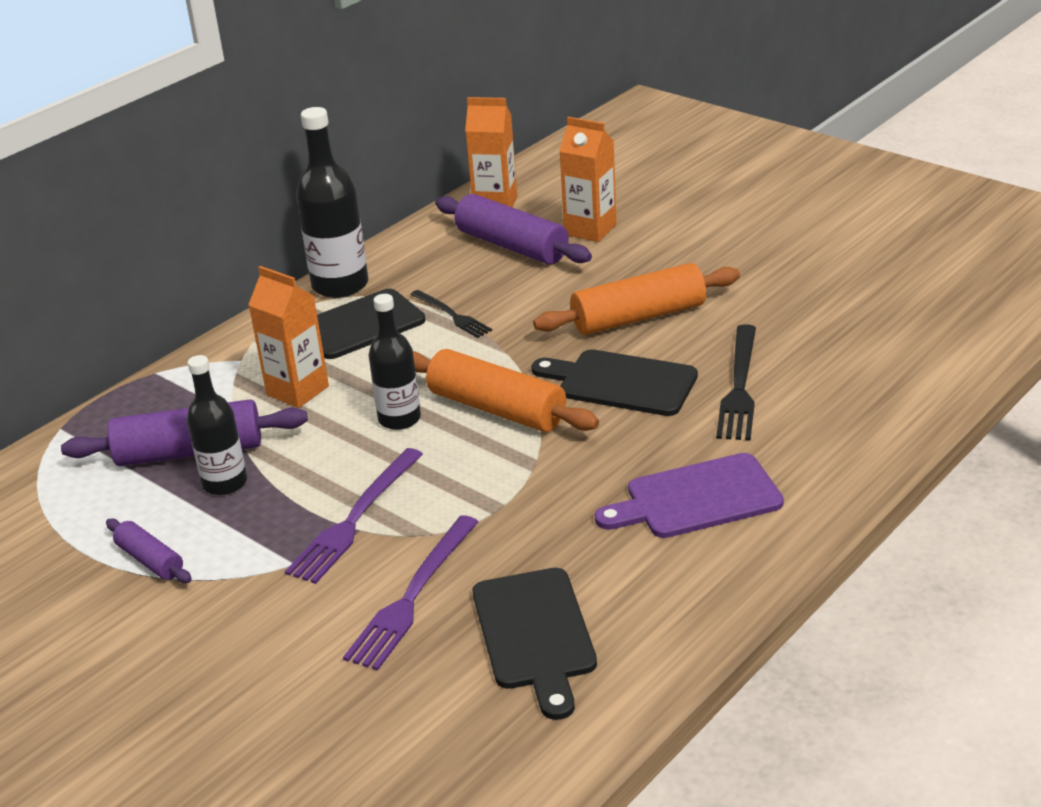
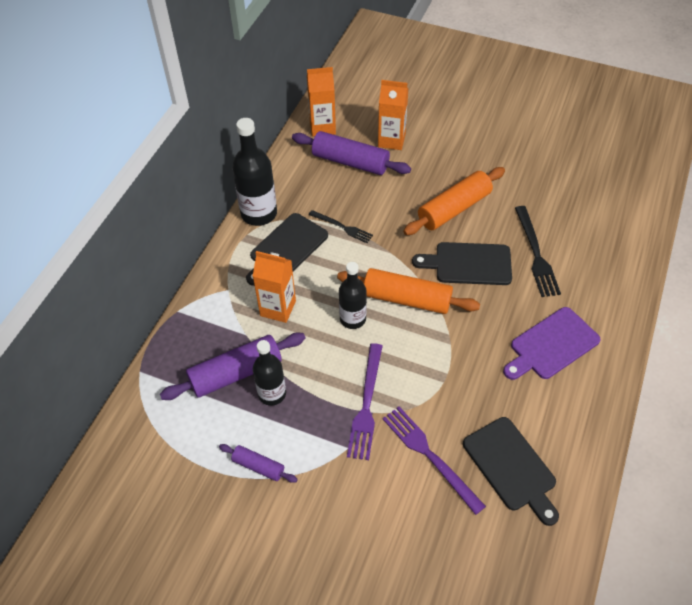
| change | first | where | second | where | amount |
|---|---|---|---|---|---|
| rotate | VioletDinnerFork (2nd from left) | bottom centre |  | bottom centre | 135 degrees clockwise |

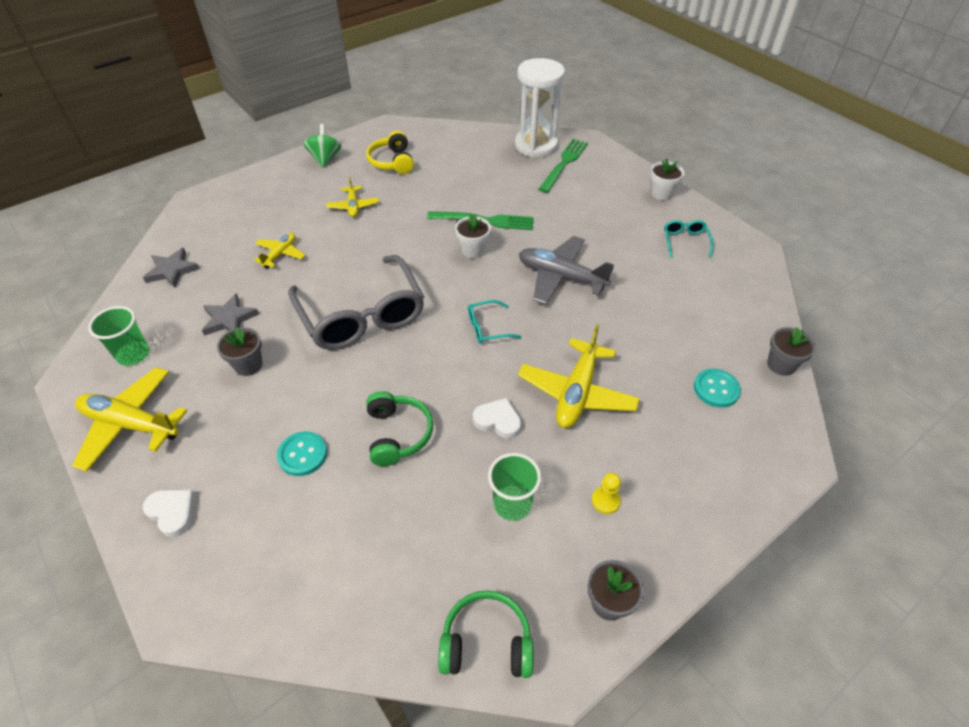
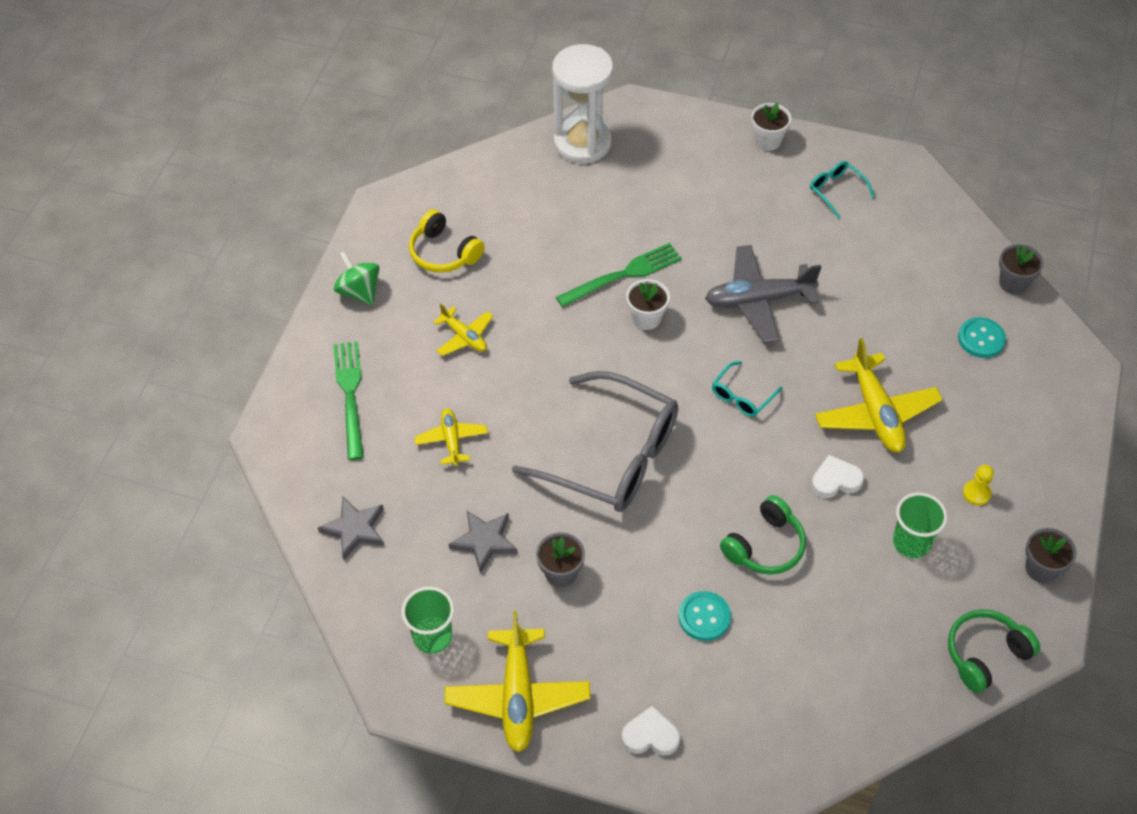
| change | first | where | second | where | amount |
|---|---|---|---|---|---|
| move | EmeraldDinnerFork (2nd from left in the first image) | top centre | EmeraldDinnerFork (1st from left) | middle left |  |
| rotate | GoldenToyPlane (1st from left in the first image) | middle left | GoldenToyPlane (3rd from left) | bottom centre | 75 degrees counterclockwise |
| rotate | EmeraldHeadphones (1st from left) | centre |  | middle right | 90 degrees clockwise |

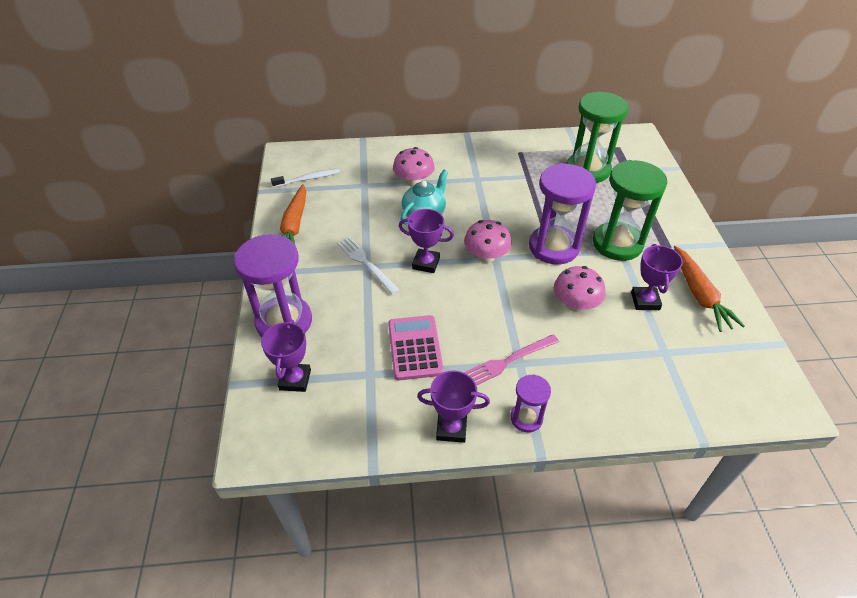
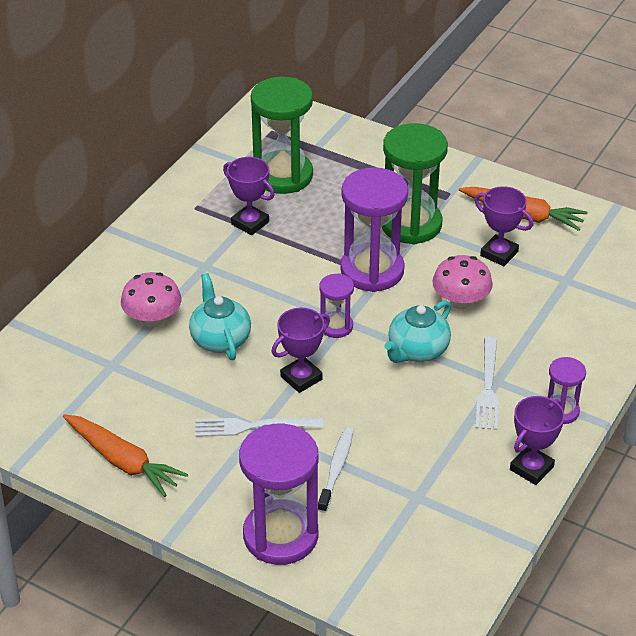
| change | first | where | second | where | amount |
|---|---|---|---|---|---|
| move | VioletAwardCup (1st from left) | centre |  | top centre |  |
| move | PureWhiteToothbrush | top centre |  | bottom centre |  |
| replace | RosyToadstool (2nd from left) | centre | VioletSandglass (2nd from left) | centre |  |
| insert |  |  | AquaTeapot (2nd from left) | centre |  |
| recolor | RosyDinnerFork | centre | PureWhiteDinnerFork (2nd from left) | middle right |  |
| delete | RosyCalculator | centre |  |  |  |

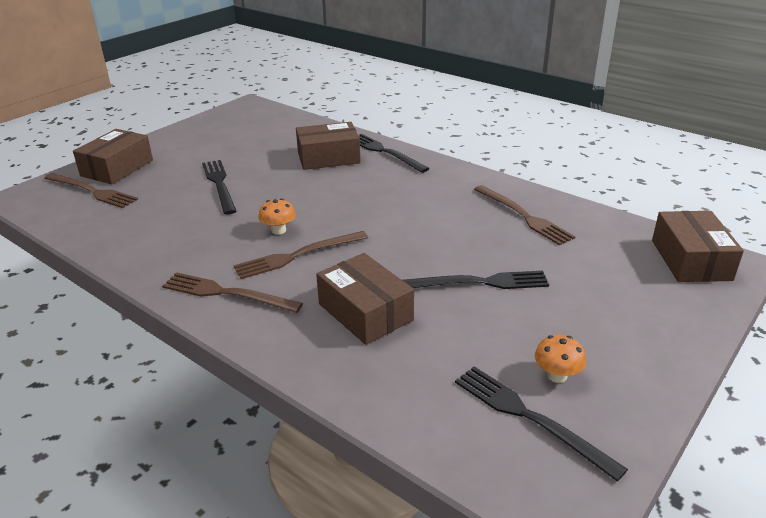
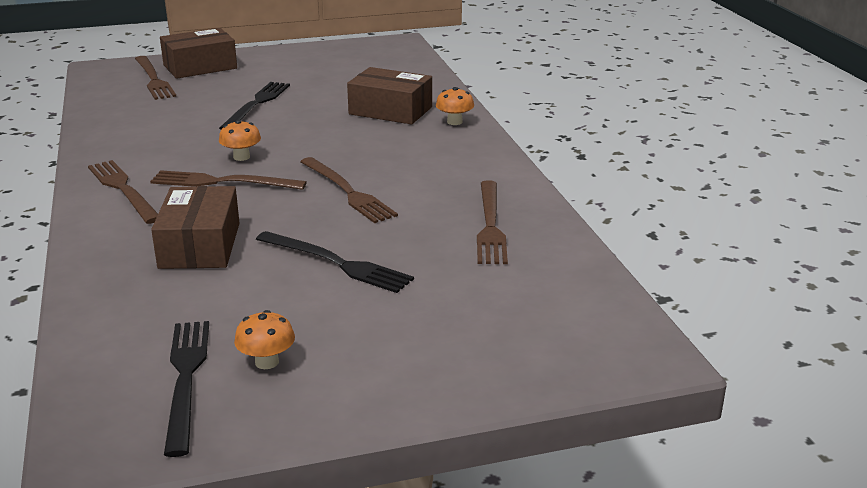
| change | first | where | second | where | amount |
|---|---|---|---|---|---|
| insert |  |  | RussetDinnerFork (4th from left) | centre |  |
| replace | JetBlackDinnerFork (2nd from left) | top centre | OrangeToadstool (3rd from left) | top centre |  |
| delete | RussetBox (4th from left) | middle right |  |  |  |

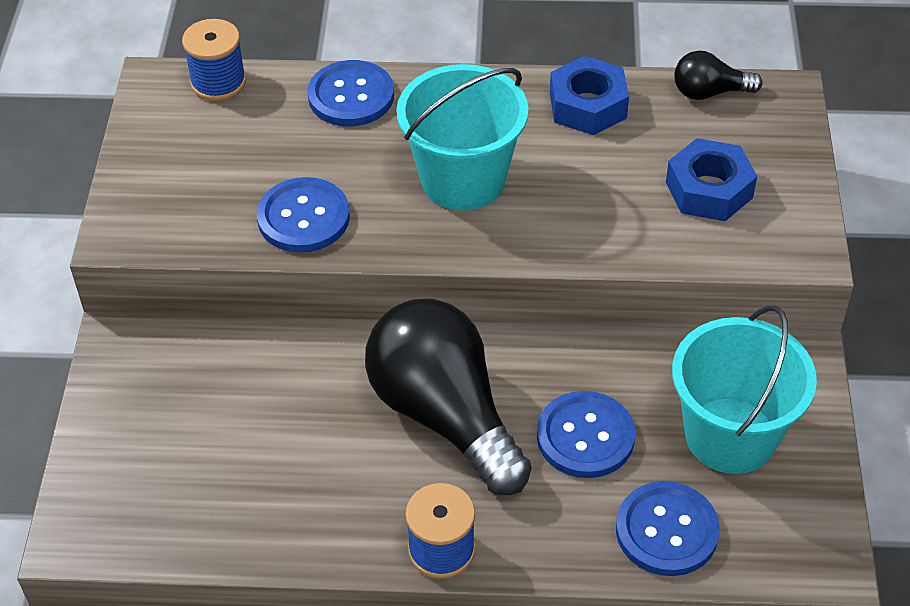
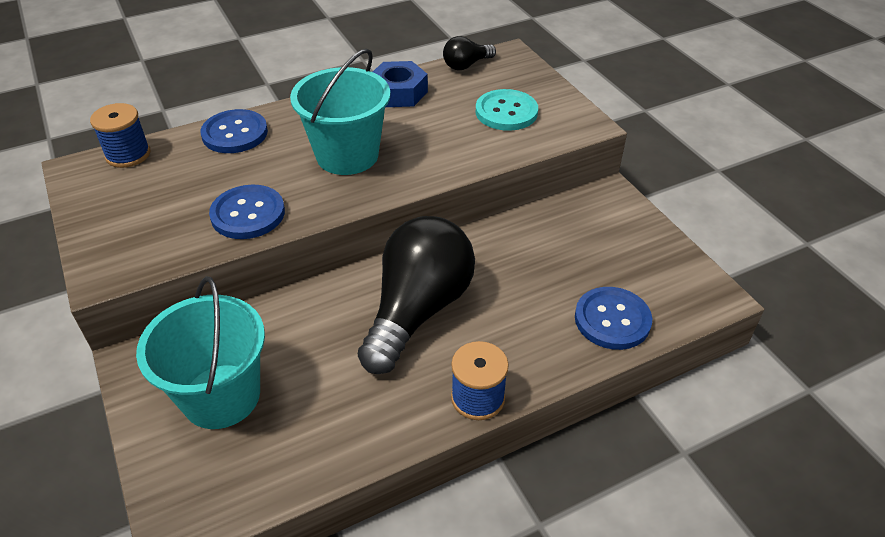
| change | first | where | second | where | amount |
|---|---|---|---|---|---|
| move | AquaSandBucket (2nd from left in the first image) | middle right | AquaSandBucket (1st from left) | middle left |  |
| rotate | JetBlackLightbulb (1st from left) | centre |  | centre | 90 degrees clockwise |
| replace | BlueHexagonNut (2nd from left) | top right | AquaSewingButton | top centre |  |
| delete | BlueSewingButton (3rd from left) | bottom centre |  |  |  |

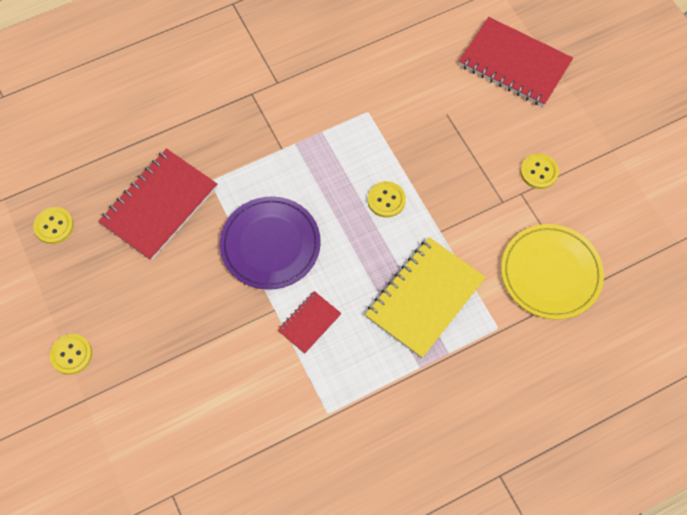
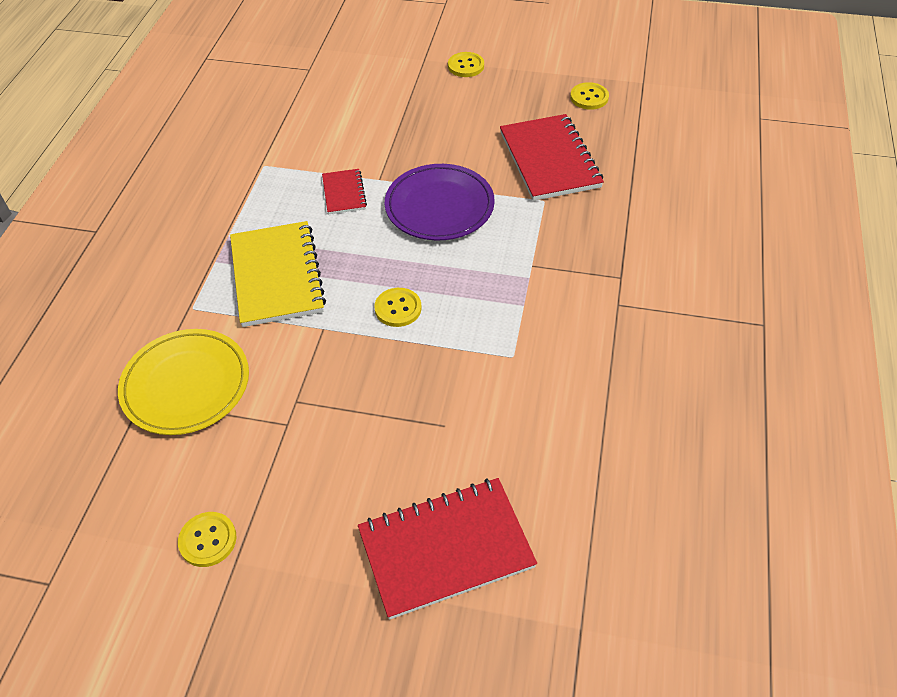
| change | first | where | second | where | amount |
|---|---|---|---|---|---|
| move | GoldenSewingButton (4th from left in the first image) | top right | GoldenSewingButton (1st from left) | bottom left |  |

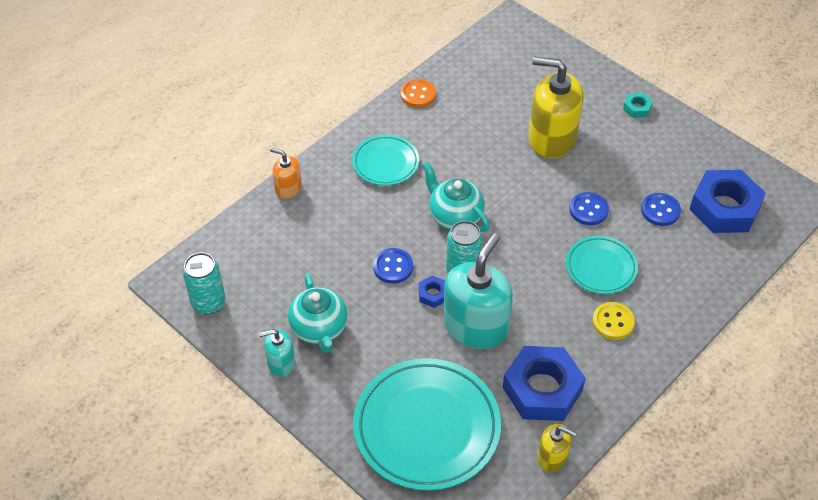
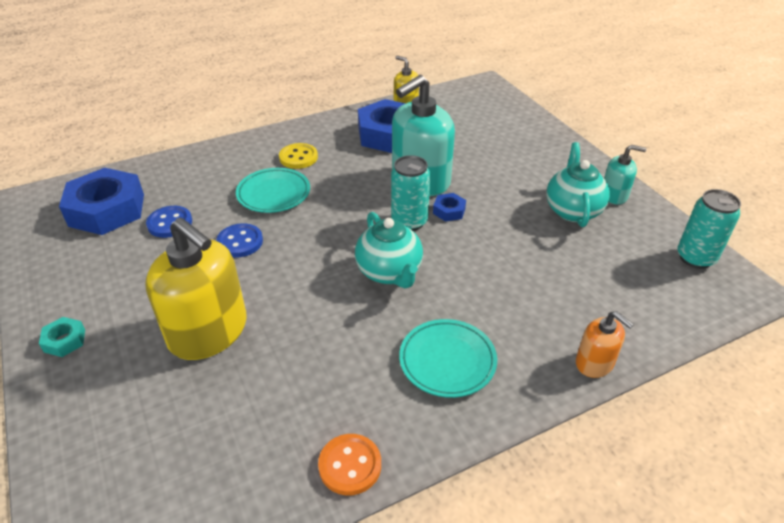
| change | first | where | second | where | amount |
|---|---|---|---|---|---|
| delete | AquaPlate (2nd from left) | bottom centre |  |  |  |
| delete | BlueSewingButton (1st from left) | centre |  |  |  |

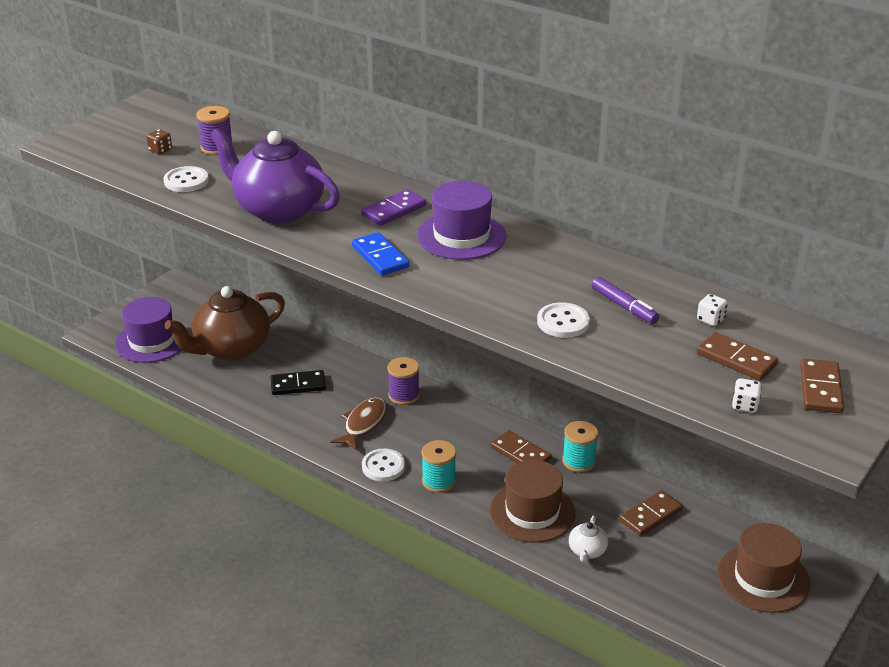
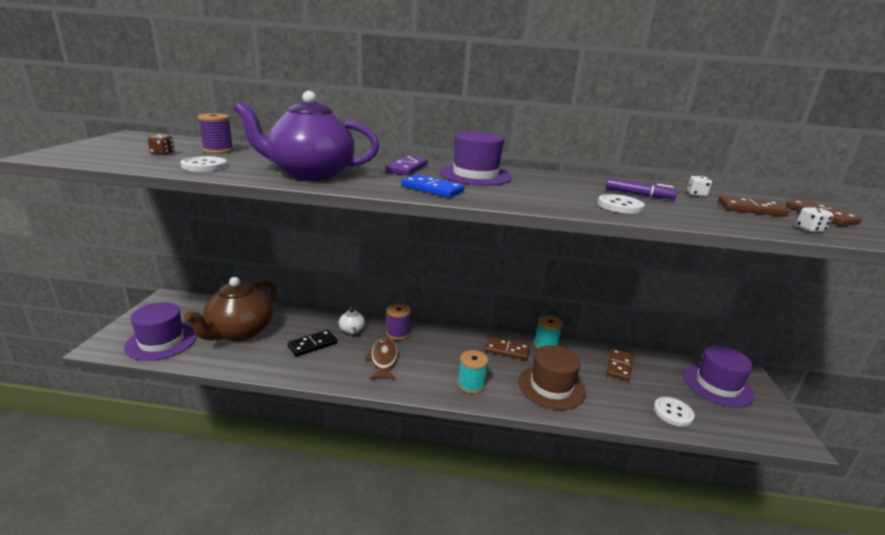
| change | first | where | second | where | amount |
|---|---|---|---|---|---|
| move | PureWhiteTeapot | bottom centre |  | centre |  |
| move | PureWhiteSewingButton (2nd from left in the first image) | bottom centre | PureWhiteSewingButton (3rd from left) | bottom right |  |
| recolor | RussetTopHat (2nd from left) | bottom right | VioletTopHat (3rd from left) | bottom right |  |

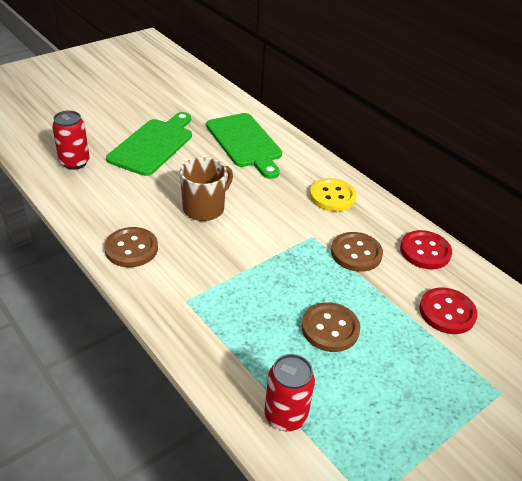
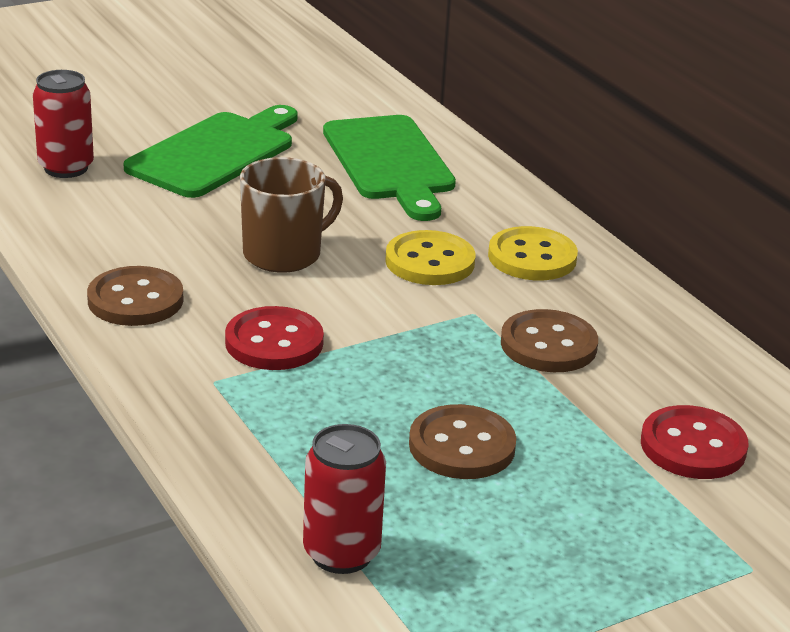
| change | first | where | second | where | amount |
|---|---|---|---|---|---|
| move | CrimsonSewingButton (1st from left) | middle right |  | centre |  |
| insert |  |  | GoldenSewingButton (1st from left) | centre |  |

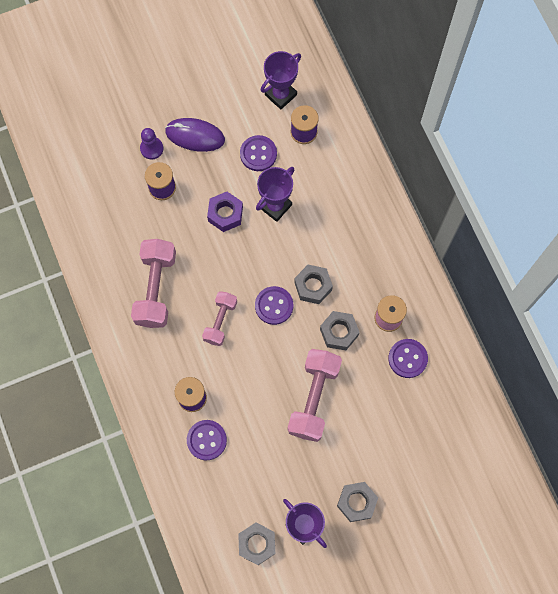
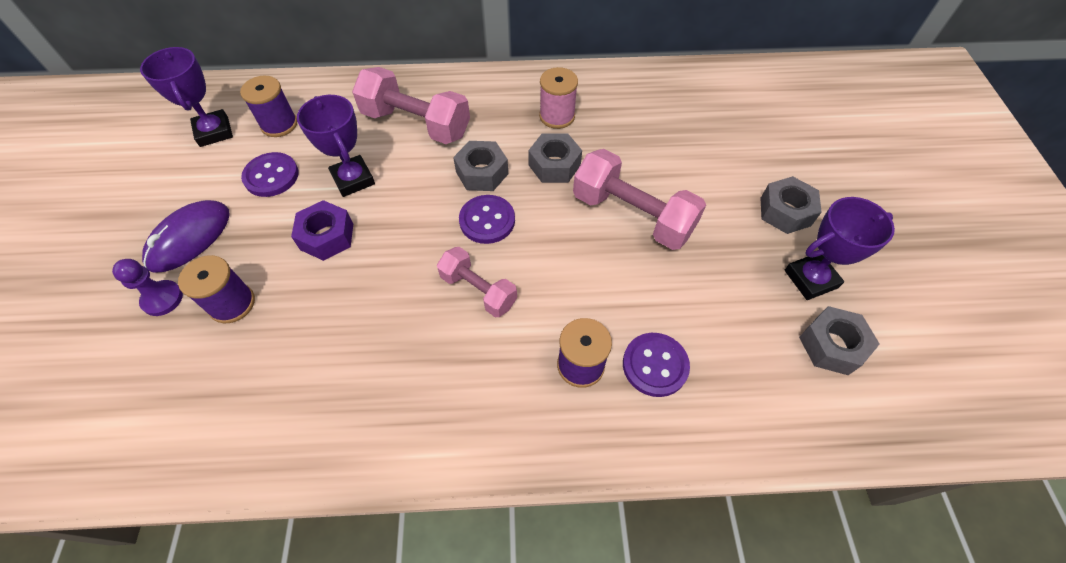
| change | first | where | second | where | amount |
|---|---|---|---|---|---|
| move | RosyDumbbell (1st from left) | middle left |  | top centre |  |
| delete | VioletSewingButton (4th from left) | middle right |  |  |  |

